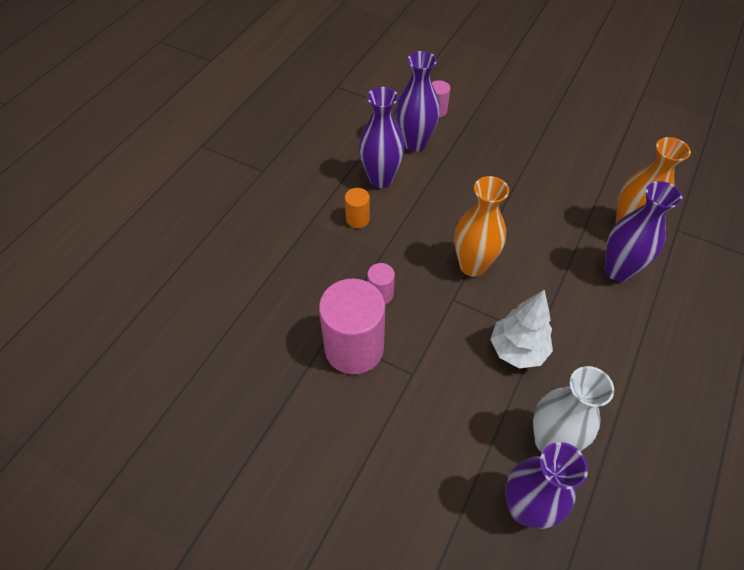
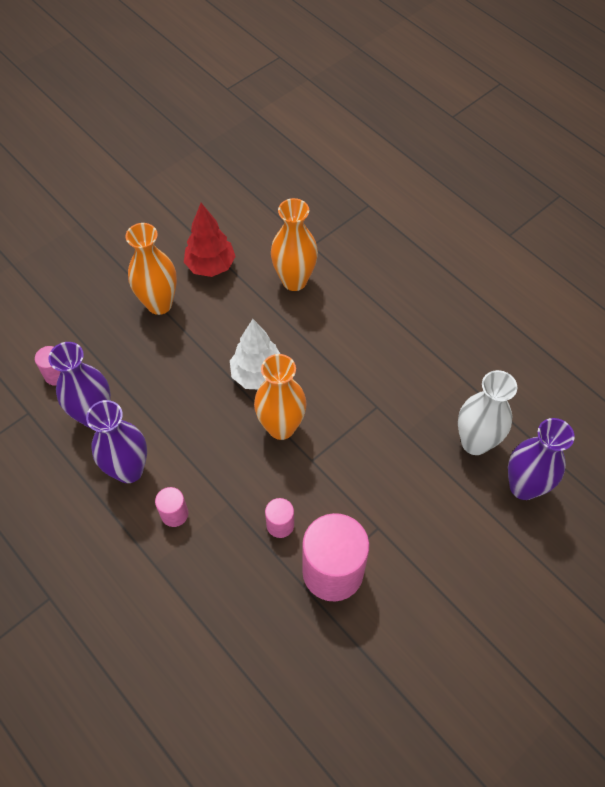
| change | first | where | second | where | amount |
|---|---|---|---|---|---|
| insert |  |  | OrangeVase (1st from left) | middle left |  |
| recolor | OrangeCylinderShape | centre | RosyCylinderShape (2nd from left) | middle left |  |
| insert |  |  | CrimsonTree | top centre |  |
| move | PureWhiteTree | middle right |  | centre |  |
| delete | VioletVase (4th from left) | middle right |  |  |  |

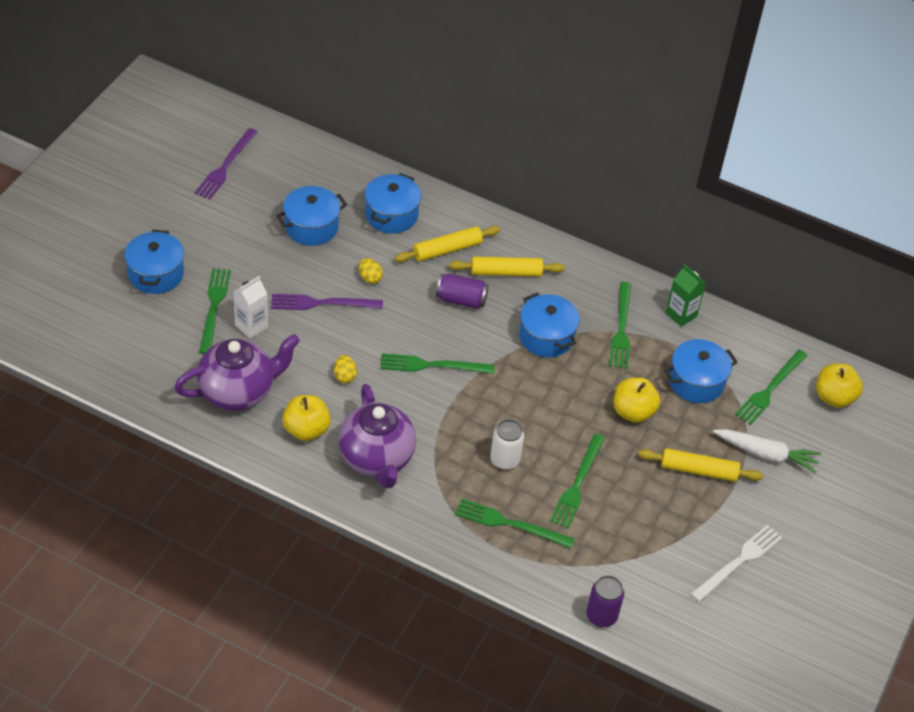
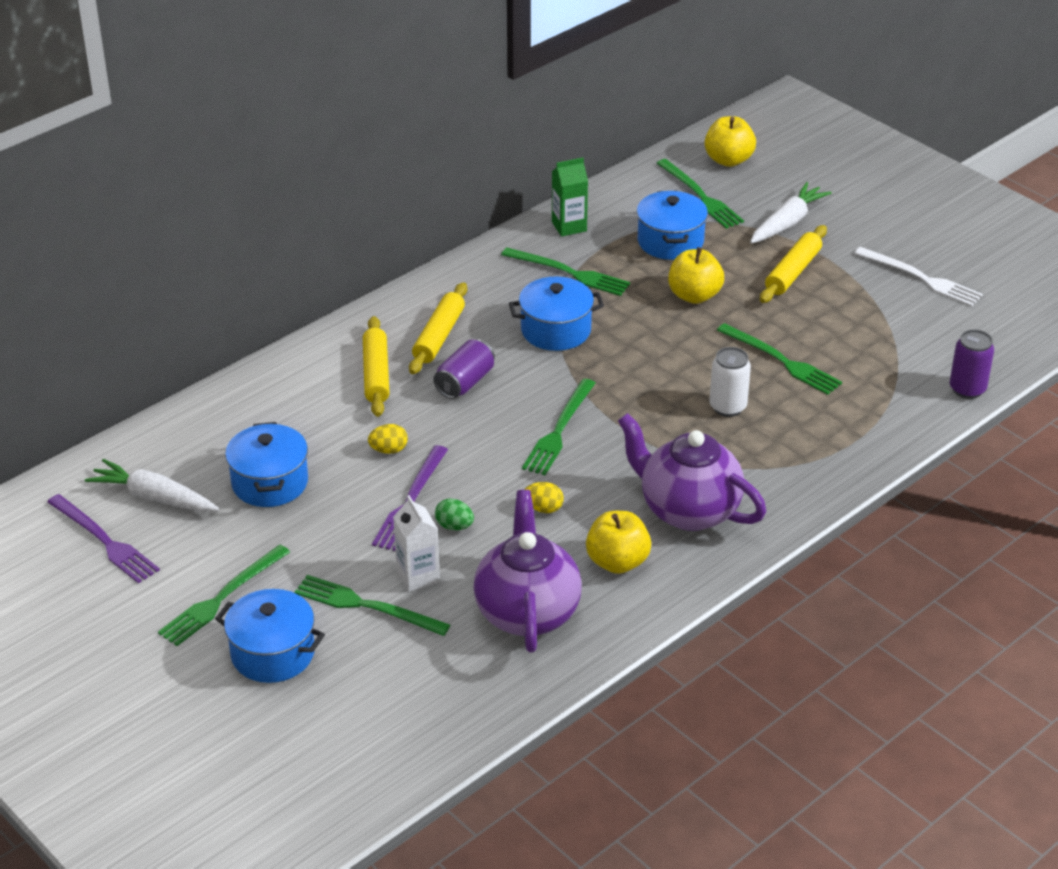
| change | first | where | second | where | amount |
|---|---|---|---|---|---|
| insert |  |  | PureWhiteCarrot (1st from left) | middle left |  |
| move | EmeraldDinnerFork (3rd from left in the first image) | bottom centre | EmeraldDinnerFork (1st from left) | bottom left |  |
| insert |  |  | EmeraldEggShape | centre |  |
| rotate | VioletTeapot (2nd from left) | centre |  | centre | 150 degrees counterclockwise |
| rotate | PureWhiteDinnerFork | bottom right |  | top right | 150 degrees clockwise |
| delete | BlueCookingPot (3rd from left) | top centre |  |  |  |

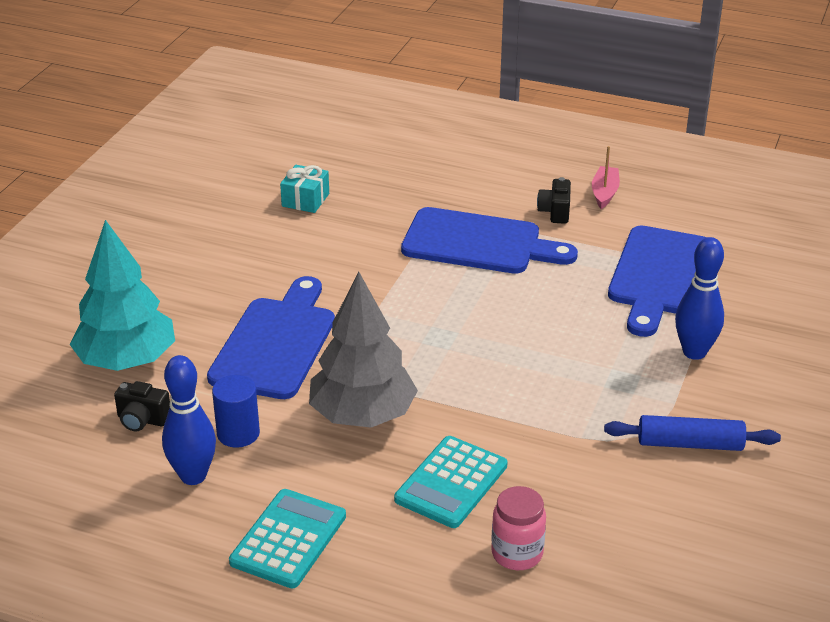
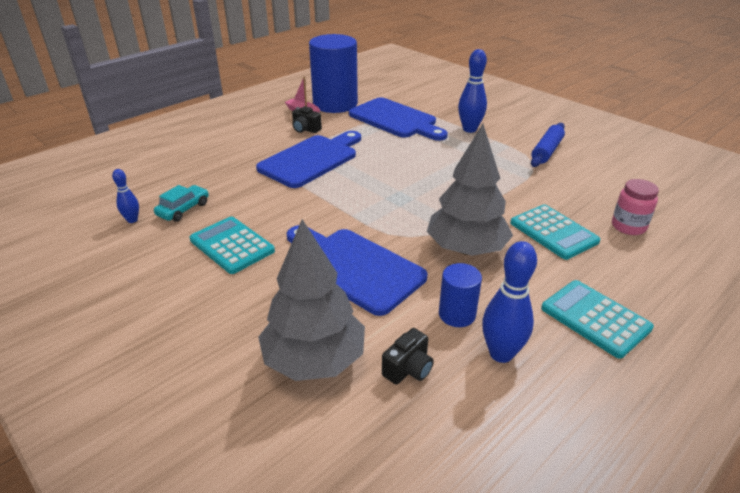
| change | first | where | second | where | amount |
|---|---|---|---|---|---|
| insert |  |  | BlueBowlingPin (1st from left) | middle left |  |
| replace | AquaGift | top centre | AquaAutomobile | middle left |  |
| insert |  |  | AquaCalculator (1st from left) | middle left |  |
| recolor | AquaTree | middle left | GreyTree (1st from left) | centre |  |
| insert |  |  | BlueCylinderShape (1st from left) | top centre |  |

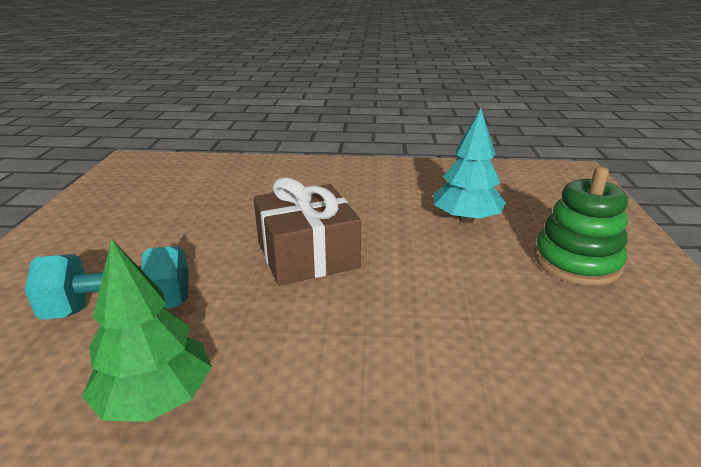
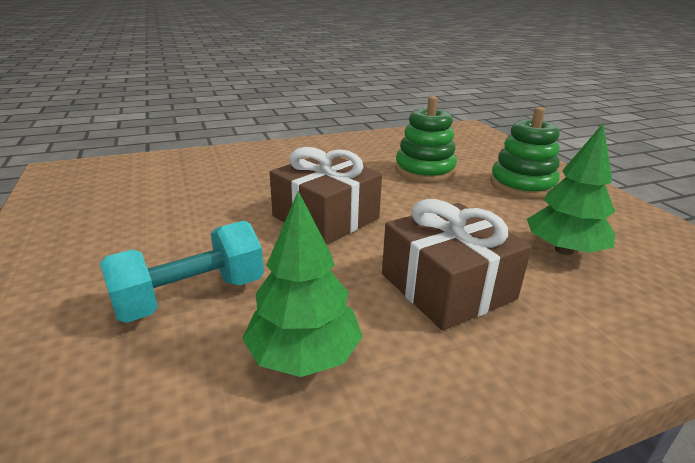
| change | first | where | second | where | amount |
|---|---|---|---|---|---|
| insert |  |  | RussetGift (2nd from left) | centre |  |
| replace | AquaTree | middle right | EmeraldRingStacker (1st from left) | top centre |  |
| insert |  |  | EmeraldTree (2nd from left) | middle right |  |

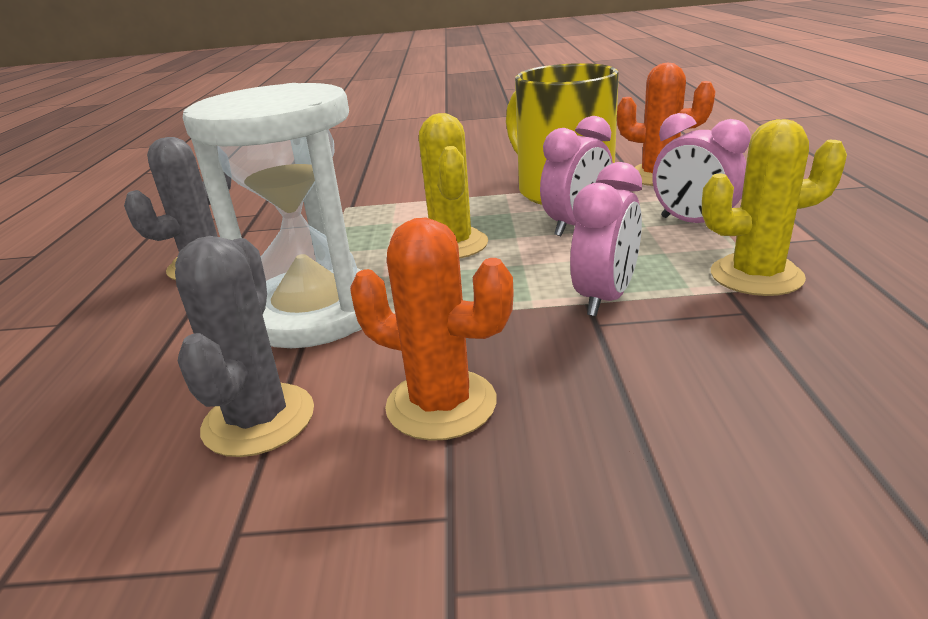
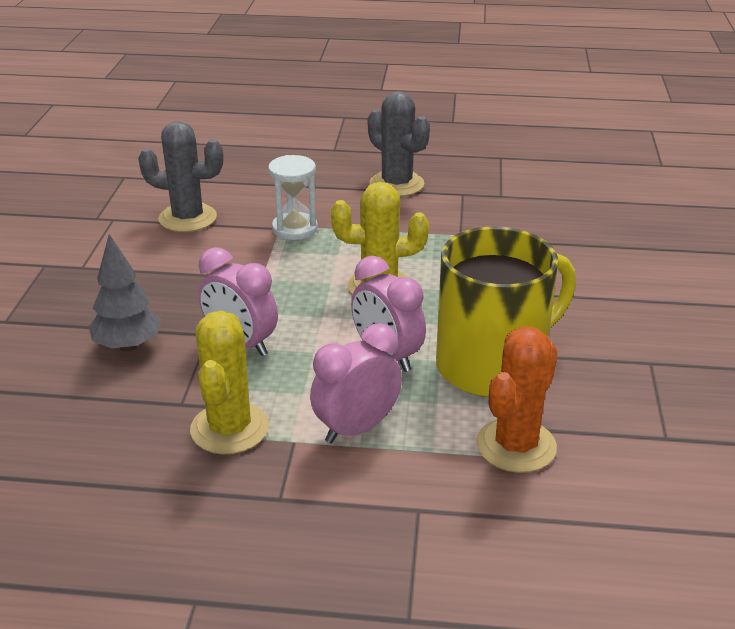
| change | first | where | second | where | amount |
|---|---|---|---|---|---|
| insert |  |  | GreyTree | middle left |  |
| resize | PureWhiteSandglass | middle left |  | top centre | x0.50 |
| delete | OrangeCactus (1st from left) | centre |  |  |  |

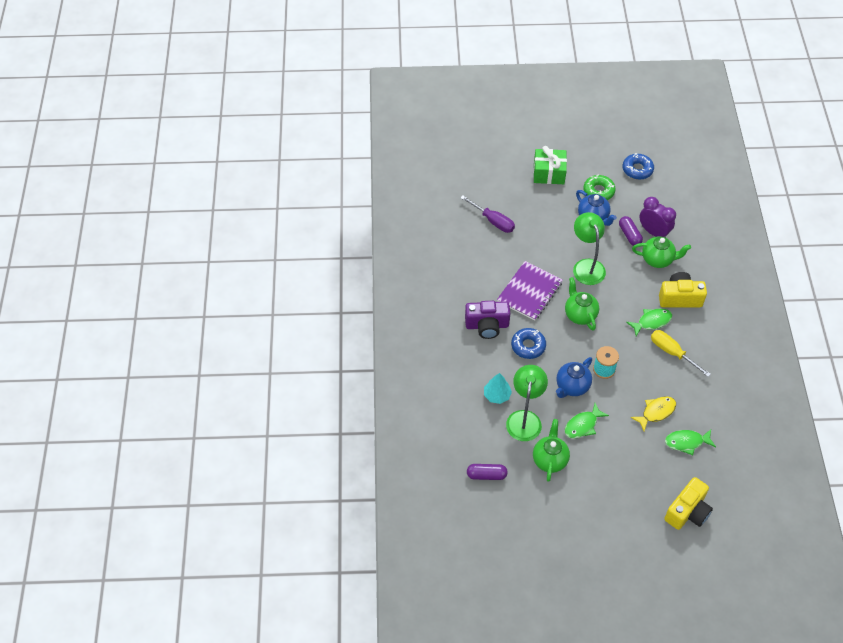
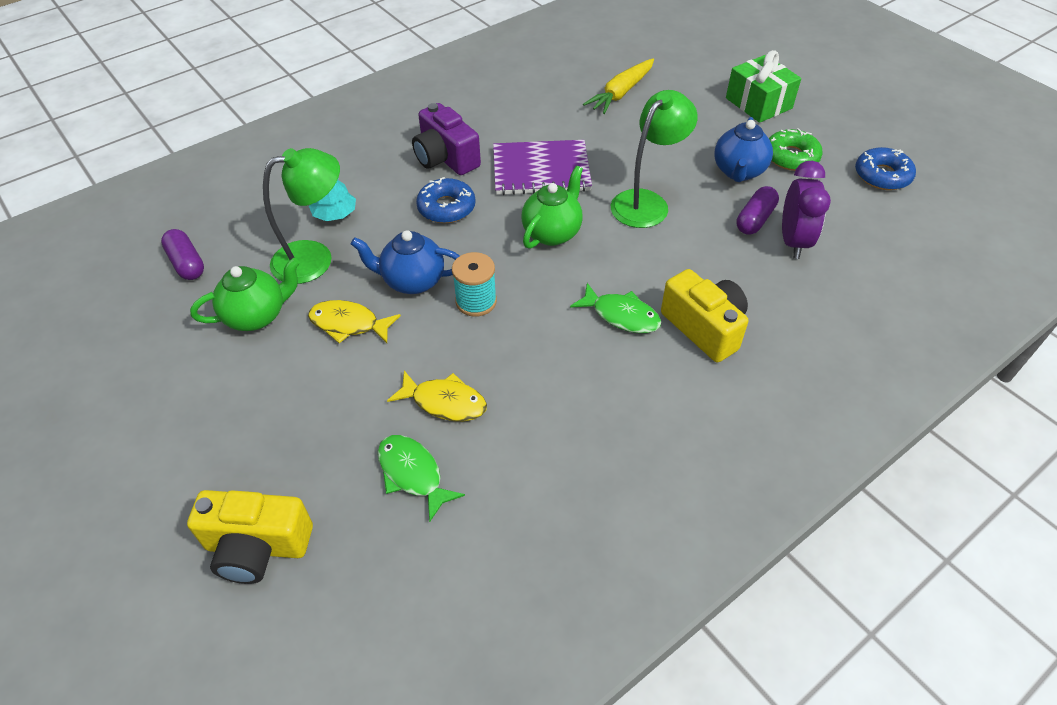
| change | first | where | second | where | amount |
|---|---|---|---|---|---|
| recolor | EmeraldFishFigure (1st from left) | middle right | GoldenFishFigure (1st from left) | centre |  |
| replace | VioletFlatScrewdriver | top centre | GoldenCarrot | top centre |  |
| delete | EmeraldTeapot (3rd from left) | middle right |  |  |  |
| delete | GoldenFlatScrewdriver | middle right |  |  |  |

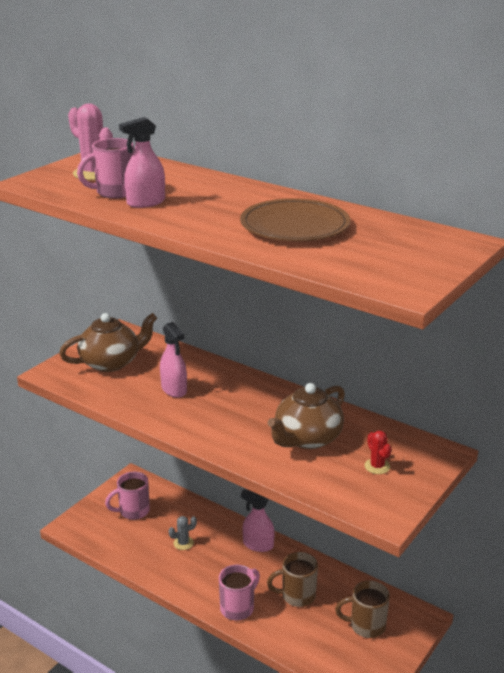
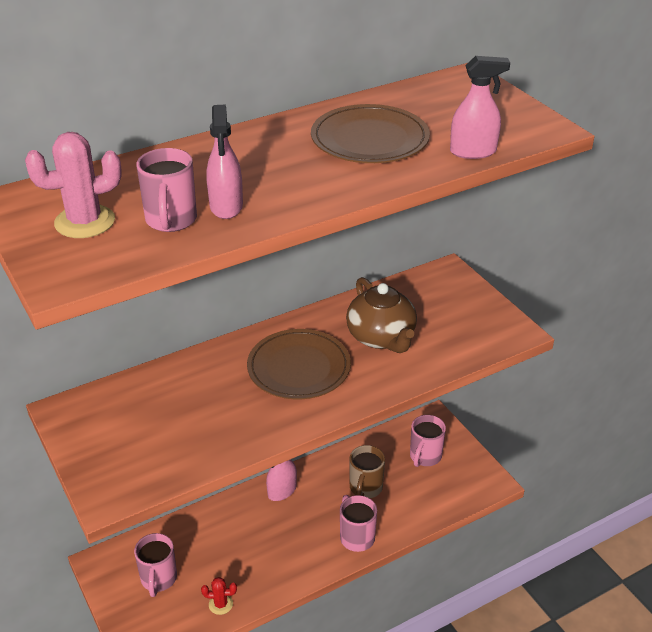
| change | first | where | second | where | amount |
|---|---|---|---|---|---|
| move | CrimsonCactus | bottom right |  | bottom centre |  |
| insert |  |  | RussetPlate (1st from left) | centre |  |
| recolor | RussetMug (2nd from left) | bottom right | RosyMug (4th from left) | bottom centre |  |
| move | RosySprayBottle (2nd from left in the first image) | centre | RosySprayBottle (3rd from left) | top right |  |
| delete | RussetTeapot (1st from left) | middle left |  |  |  |
| delete | GreyCactus | bottom centre |  |  |  |

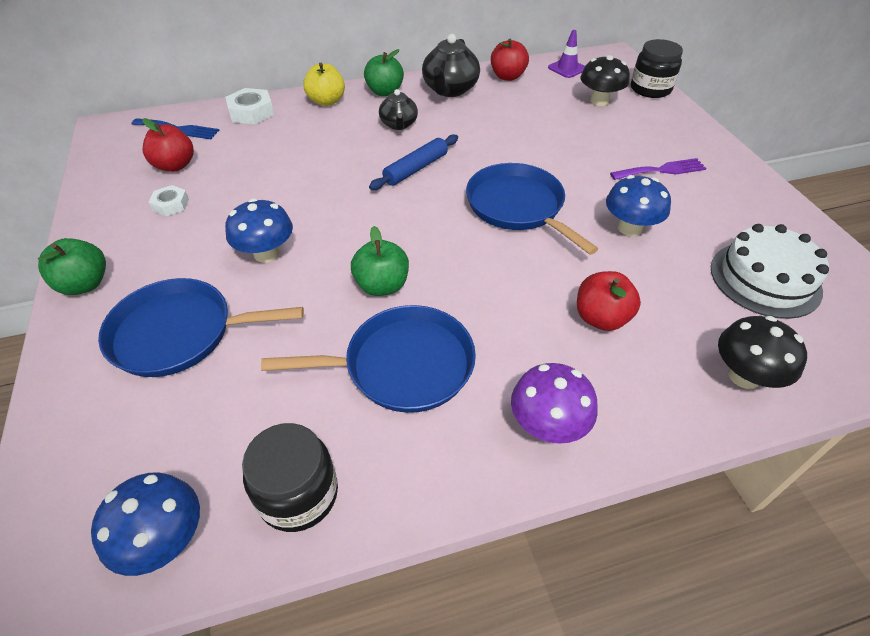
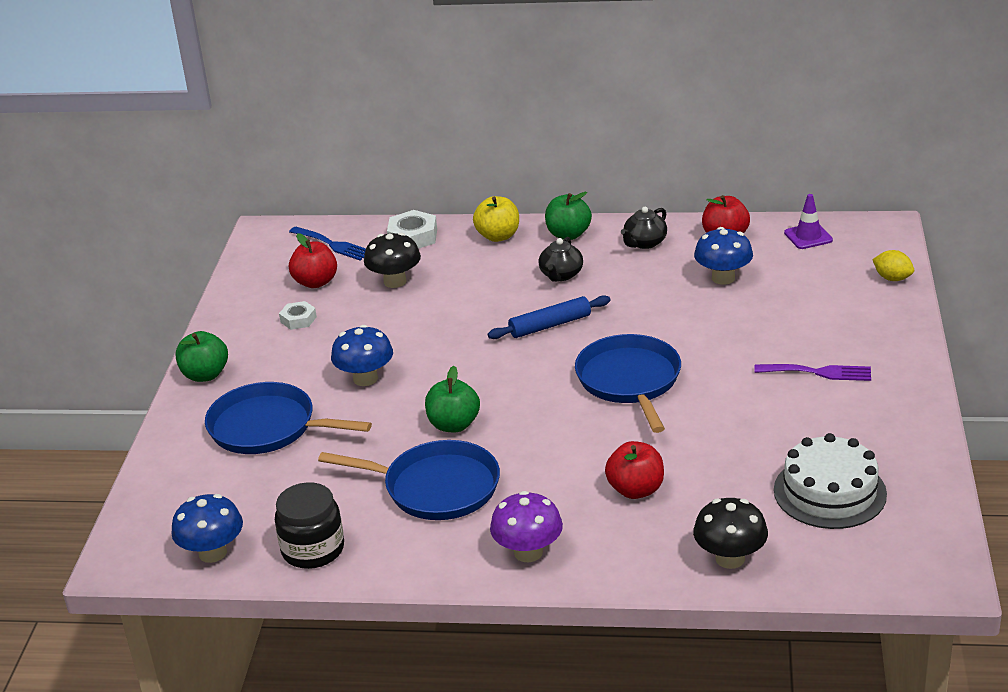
| change | first | where | second | where | amount |
|---|---|---|---|---|---|
| move | JetBlackToadstool (1st from left) | top right |  | centre |  |
| resize | JetBlackTeapot (2nd from left) | top centre |  | top centre | x0.63 |
| move | BlueToadstool (3rd from left) | top right |  | middle right |  |
| replace | JetBlackPreserveJar (2nd from left) | top right | GoldenToyLemon | middle right |  |

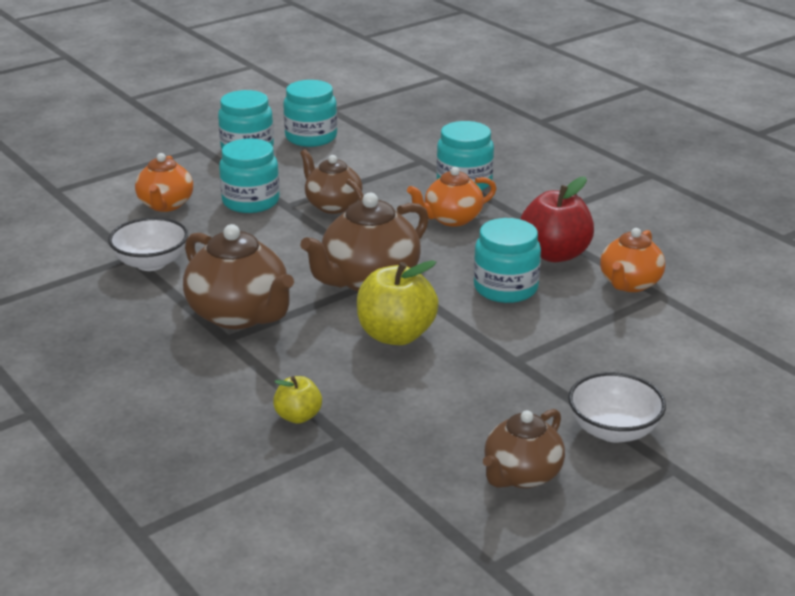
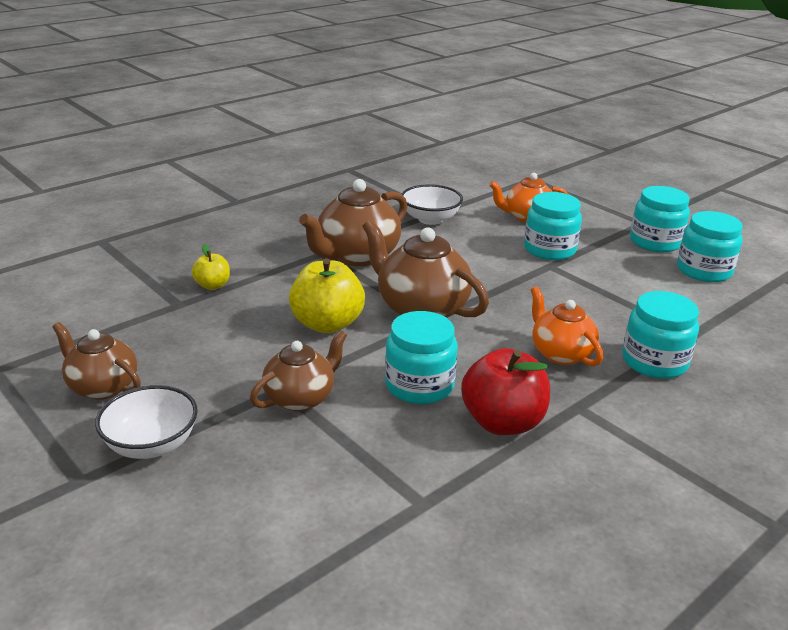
| change | first | where | second | where | amount |
|---|---|---|---|---|---|
| move | RussetTeapot (2nd from left) | top centre |  | centre |  |
| delete | OrangeTeapot (3rd from left) | middle right |  |  |  |

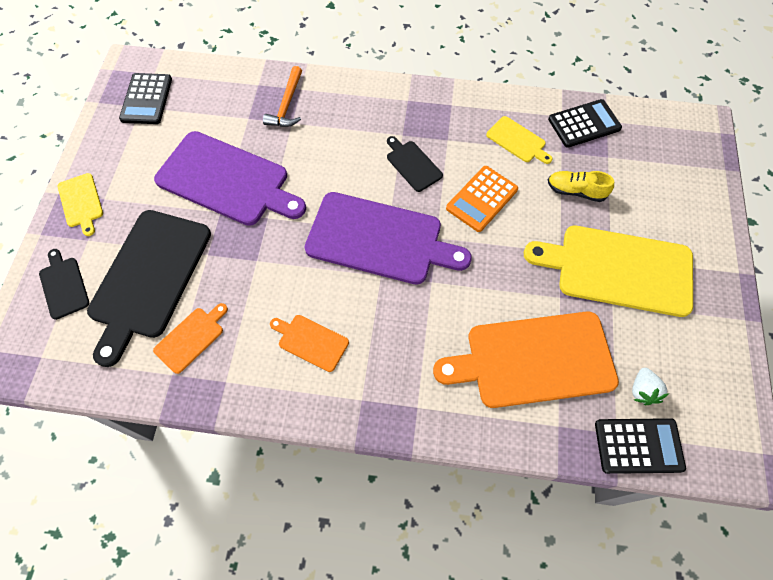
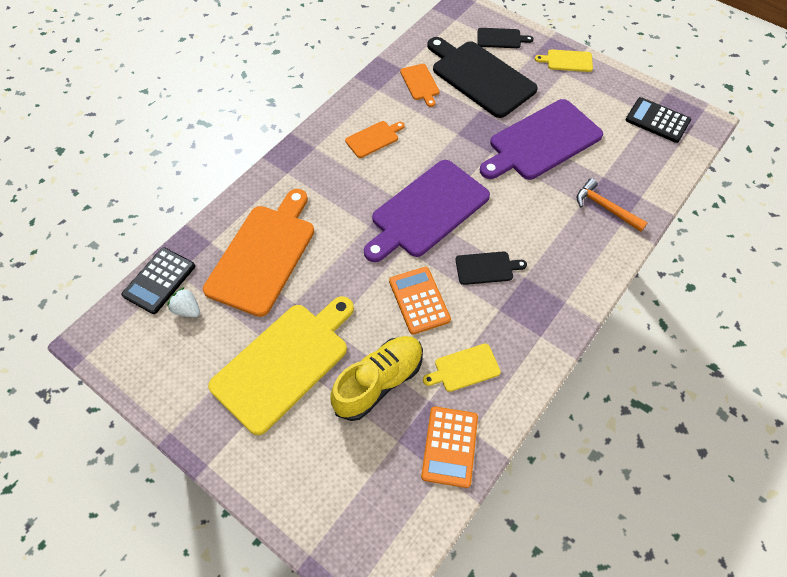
| change | first | where | second | where | amount |
|---|---|---|---|---|---|
| resize | GoldenShoe | top right |  | centre | x1.69 |
| recolor | JetBlackCalculator (2nd from left) | top right | OrangeCalculator (2nd from left) | bottom centre |  |

